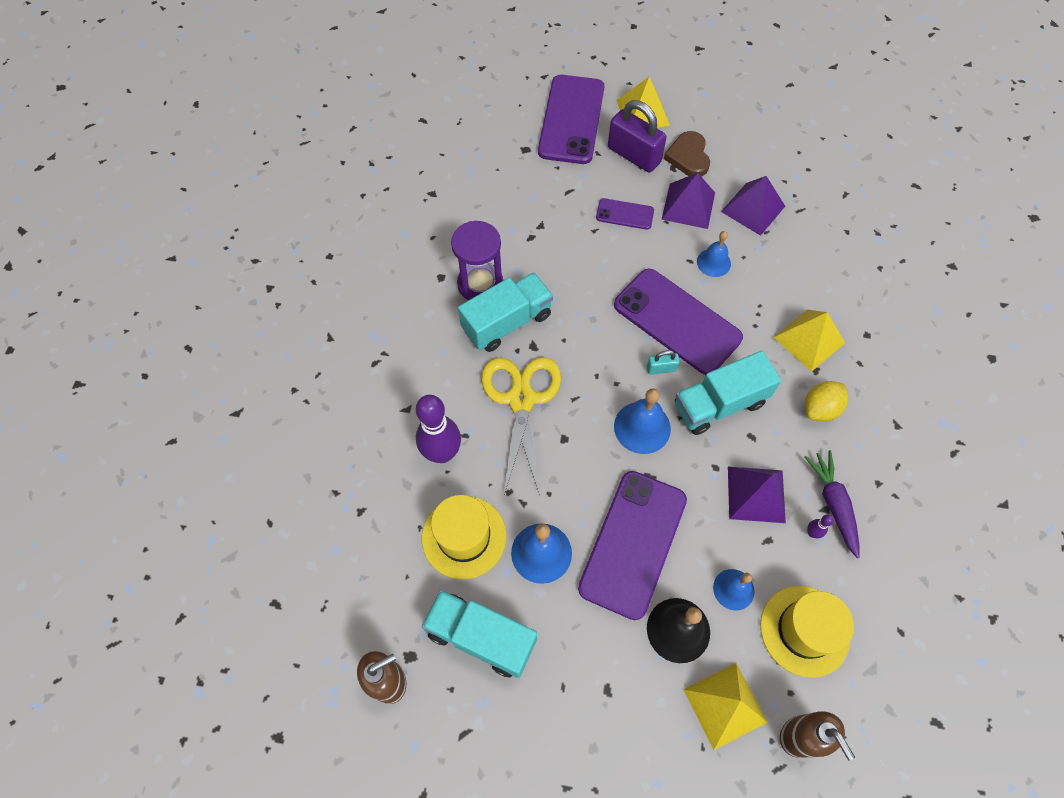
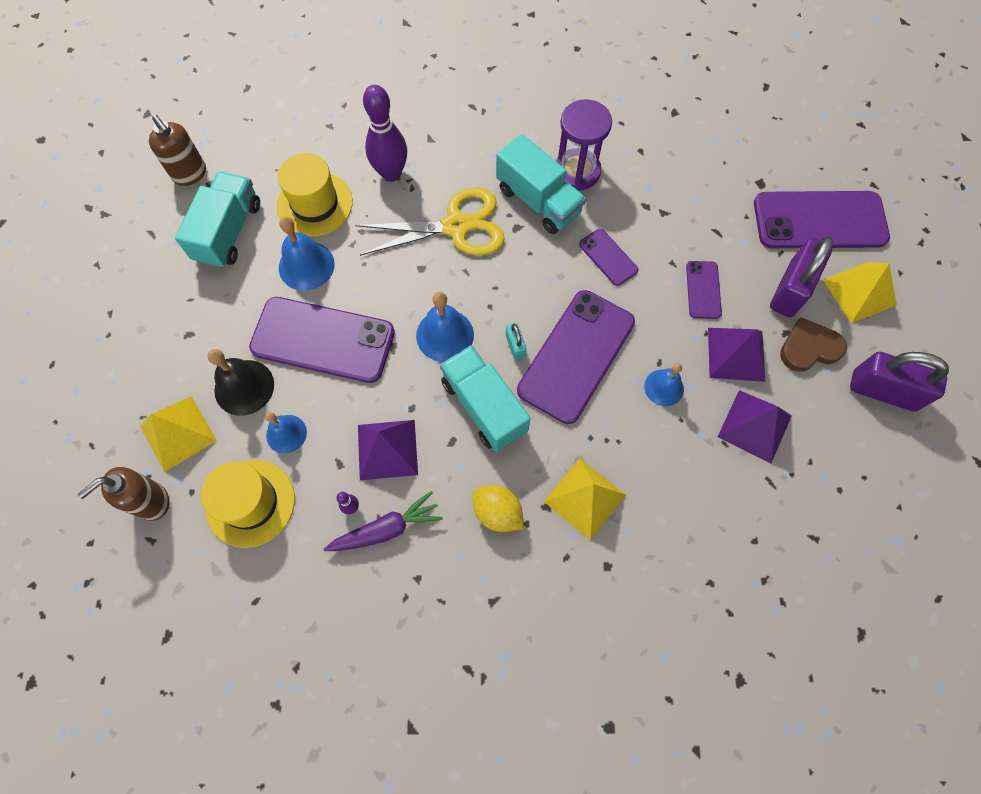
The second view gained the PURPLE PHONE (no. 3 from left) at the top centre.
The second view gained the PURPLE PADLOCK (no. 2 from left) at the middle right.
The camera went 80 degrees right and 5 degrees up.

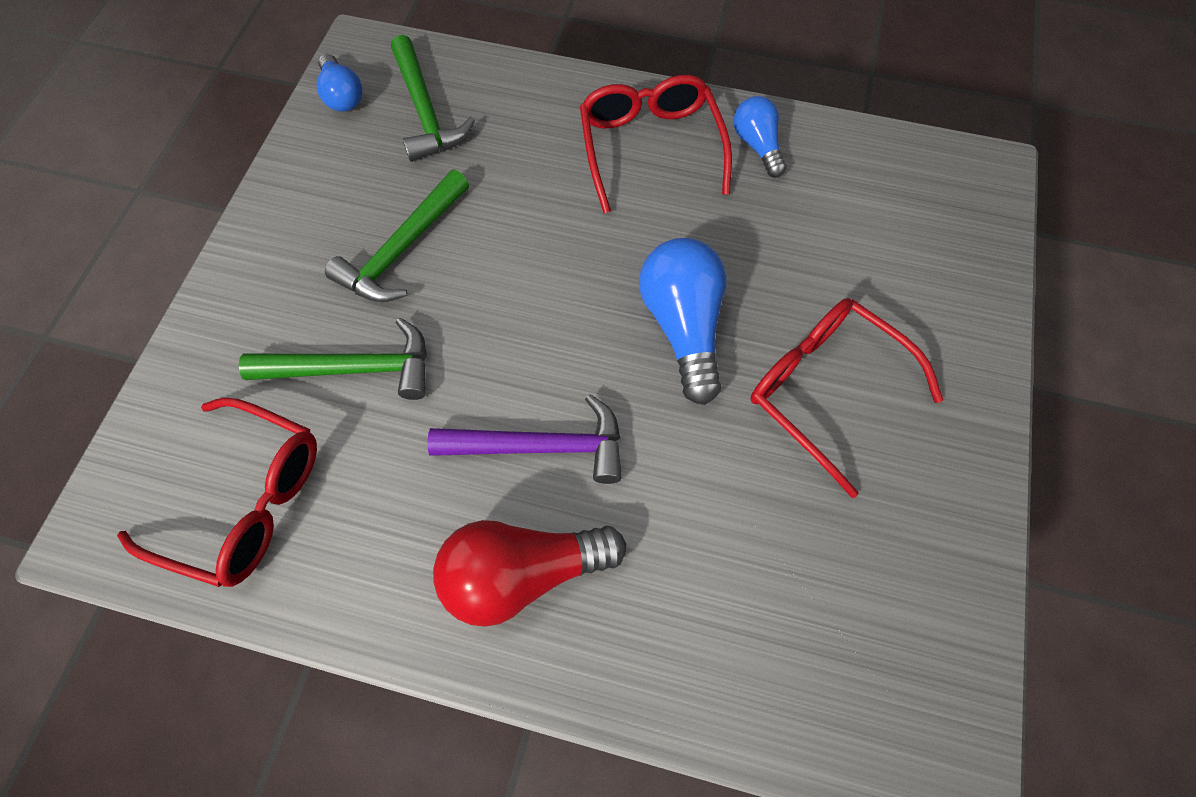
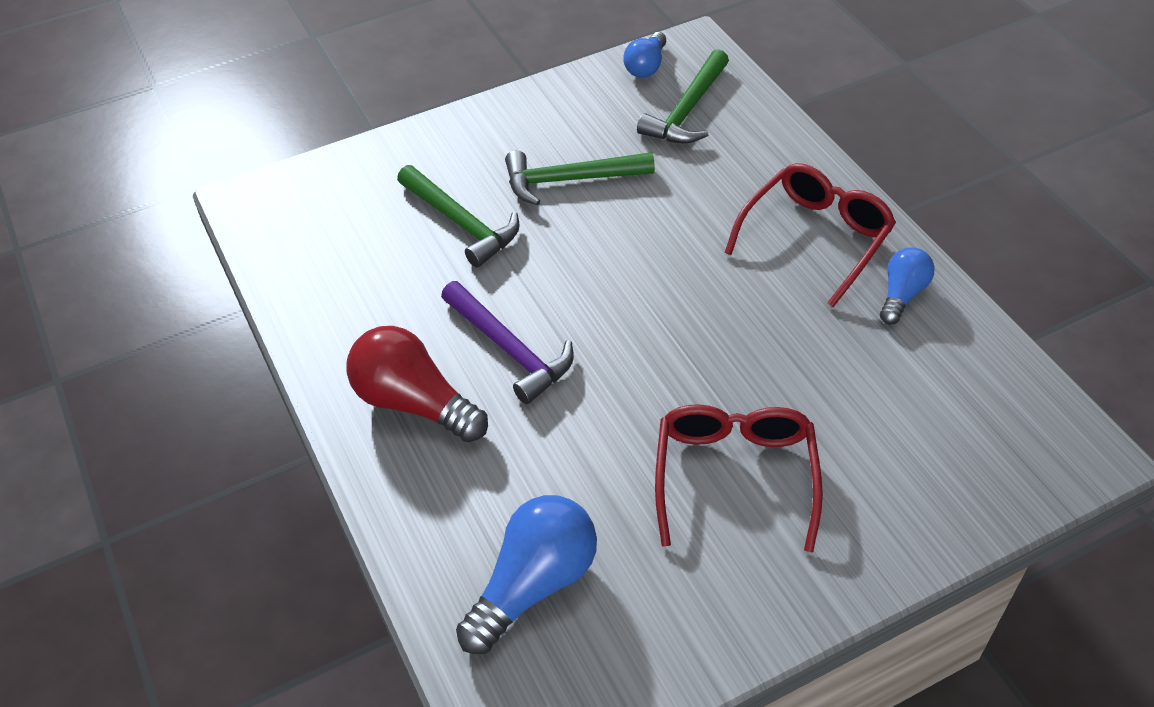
The second view lost the RED GLASSES (no. 1 from left) at the middle left.
The BLUE LIGHT BULB (no. 2 from left in the first image) ended up elsewhere, having gone from the centre to the bottom centre.
The camera went 50 degrees right and 15 degrees down.

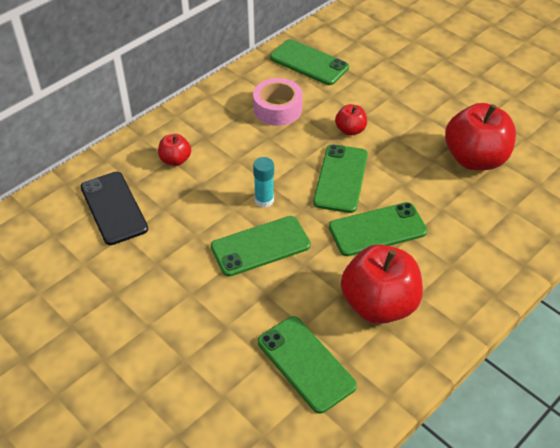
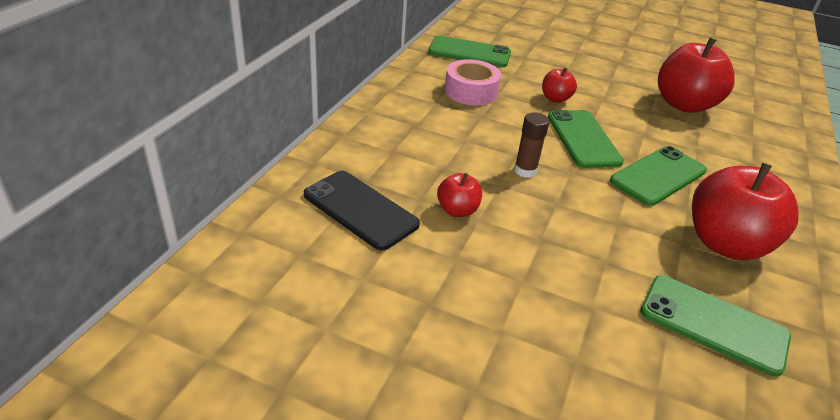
The second view lost the GREEN PHONE (no. 1 from left) at the centre.
The RED APPLE (no. 1 from left) ended up elsewhere, having gone from the middle left to the centre.
What was the TURQUOISE GLUE STICK at the centre turned into the BROWN GLUE STICK at the centre.
The camera went 25 degrees left and 10 degrees down.

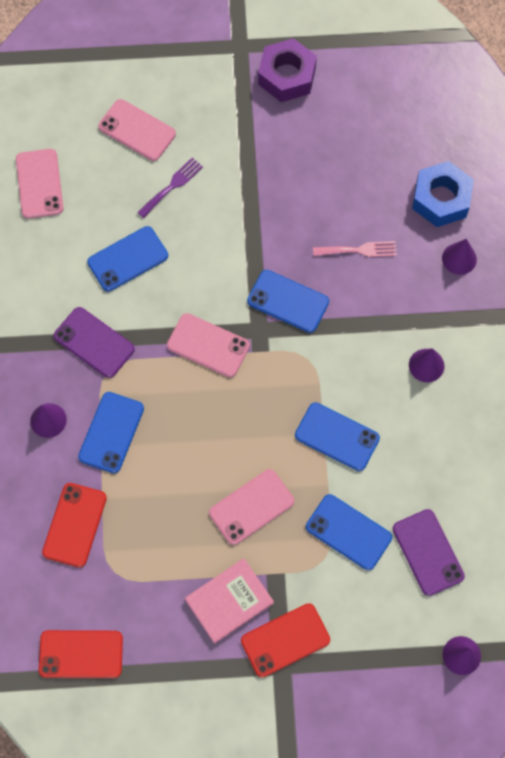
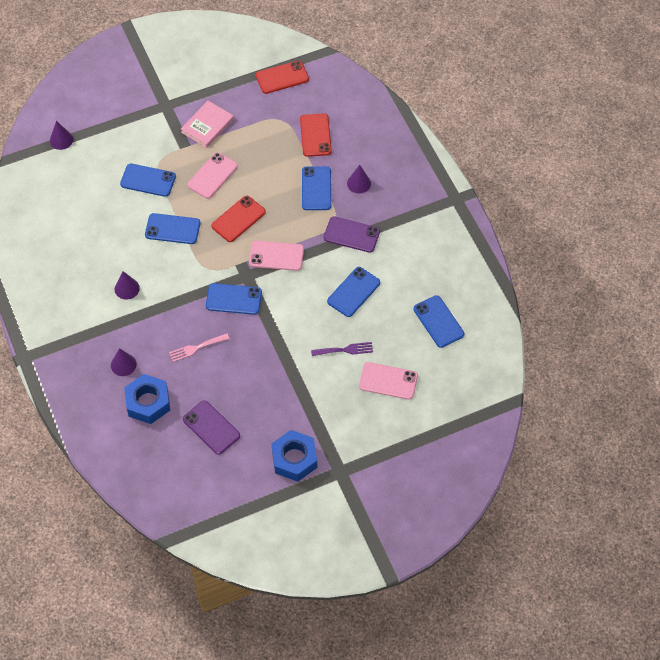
The RED PHONE (no. 3 from left in the first image) ended up elsewhere, having gone from the bottom centre to the top centre.
The PURPLE PHONE (no. 2 from left in the first image) ended up elsewhere, having gone from the bottom right to the middle left.
What was the PINK PHONE (no. 1 from left) at the top left turned into the BLUE PHONE (no. 6 from left) at the centre.
What was the PURPLE NUT at the top centre turned into the BLUE NUT (no. 2 from left) at the bottom centre.
The PURPLE FORK at the top centre ended up facing another way, 120 degrees counterclockwise from before.
The camera went 160 degrees right and 10 degrees down.

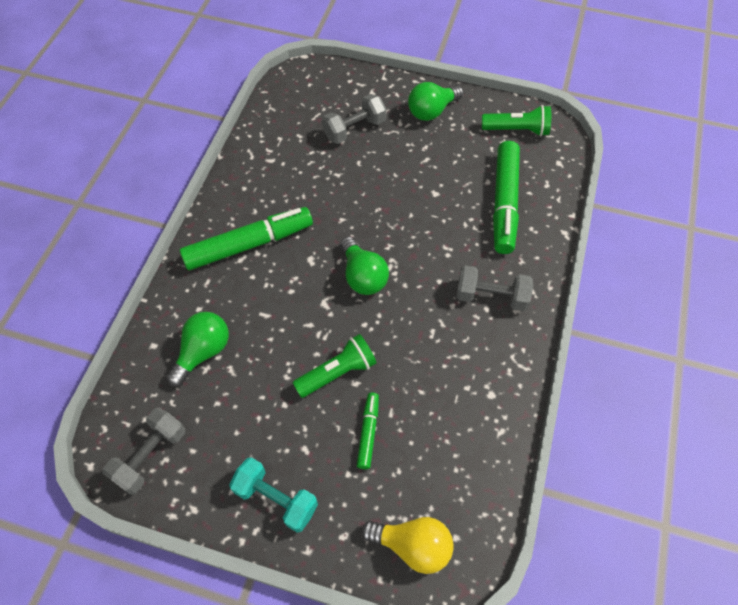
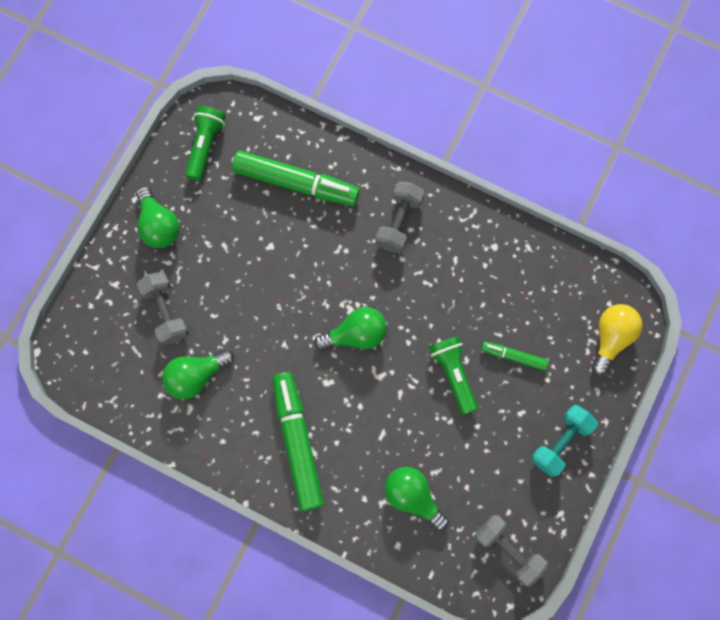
The second view gained the GREEN LIGHT BULB (no. 2 from left) at the middle left.
The camera went 80 degrees left and 15 degrees up.

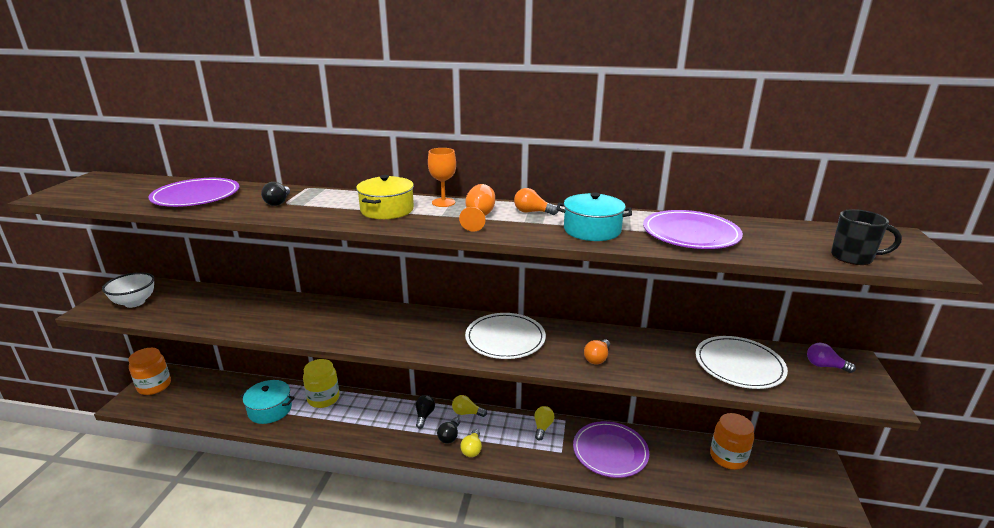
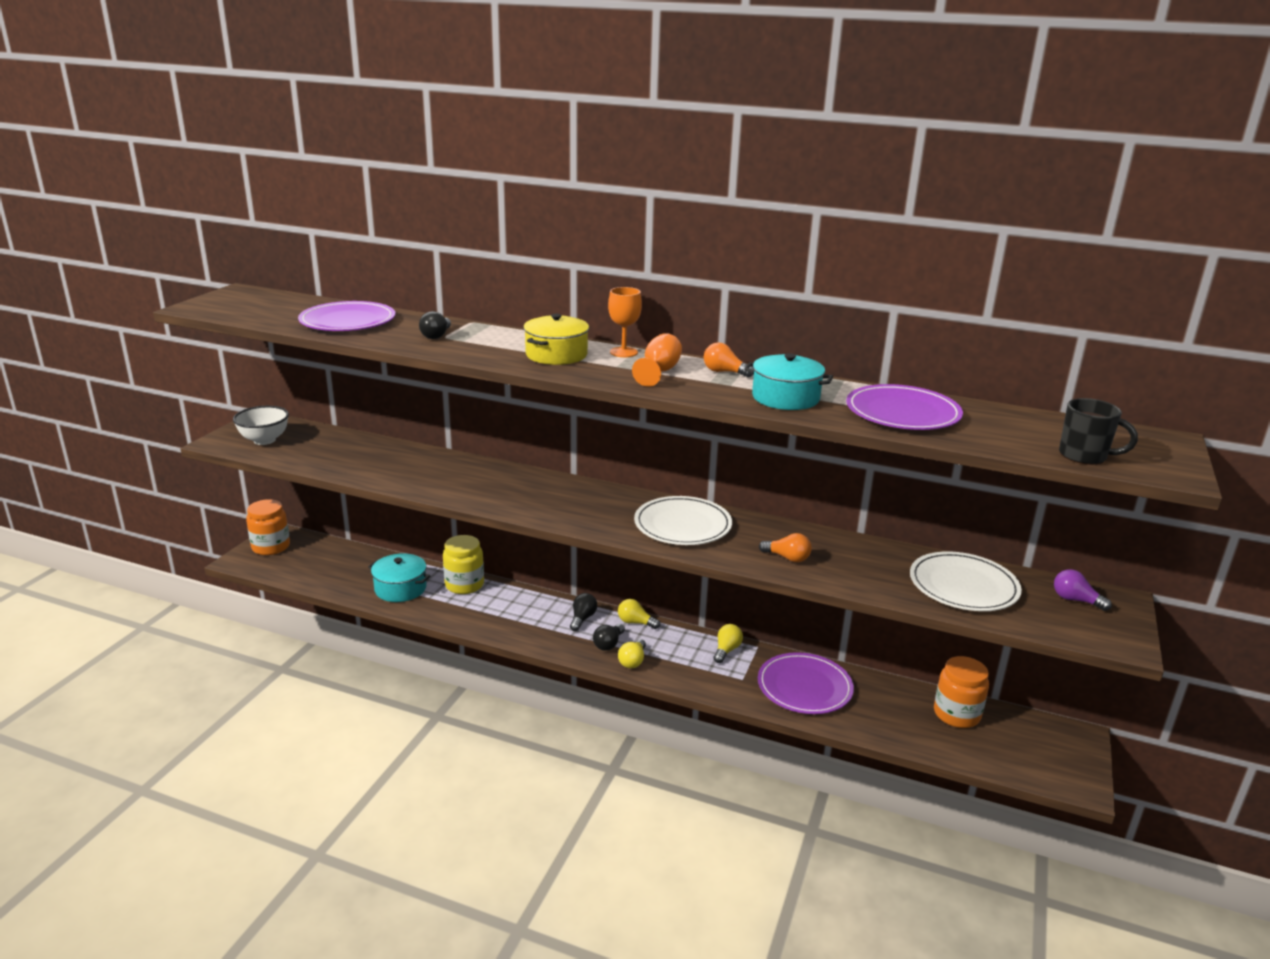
The ORANGE LIGHT BULB (no. 2 from left) at the centre ended up facing another way, 105 degrees counterclockwise from before.
The camera went 10 degrees right and 0 degrees up.

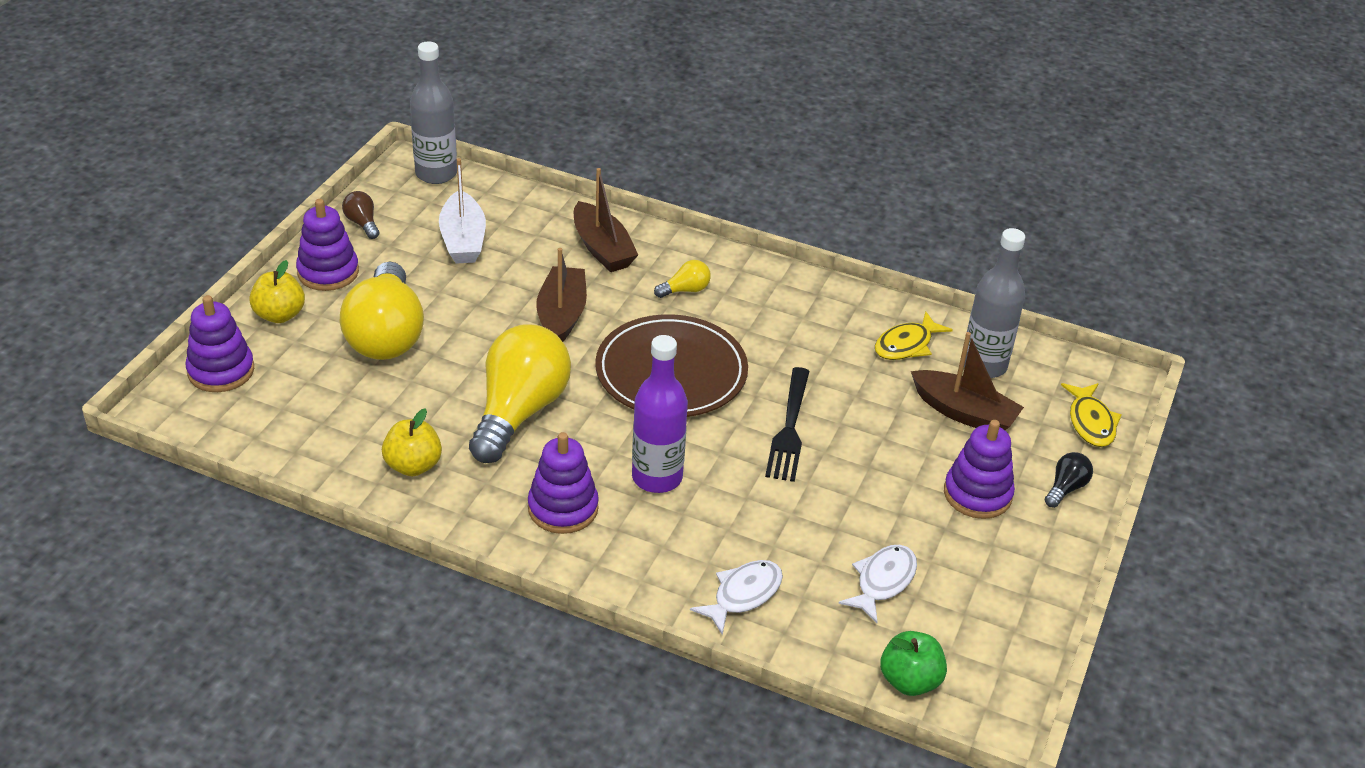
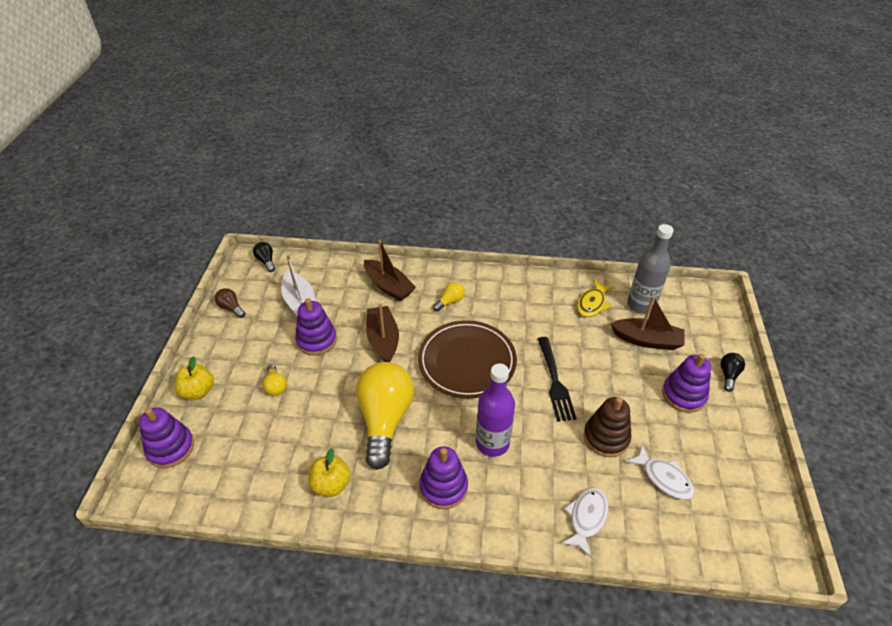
The second view lost the GREEN APPLE at the bottom right.
The second view lost the YELLOW FISH (no. 2 from left) at the middle right.
The second view gained the BROWN STACKING TOY at the bottom right.
The PURPLE STACKING TOY (no. 2 from left) ended up elsewhere, having gone from the top left to the centre.
Where the GREY BOTTLE (no. 1 from left) stood at the top left, the BLACK LIGHT BULB (no. 1 from left) came to stand at the middle left.
The WHITE FISH (no. 2 from left) at the bottom centre ended up facing another way, 120 degrees clockwise from before.
The size of the YELLOW LIGHT BULB (no. 1 from left) at the middle left changed by a factor of 0.42.
The camera went 15 degrees left and 5 degrees up.

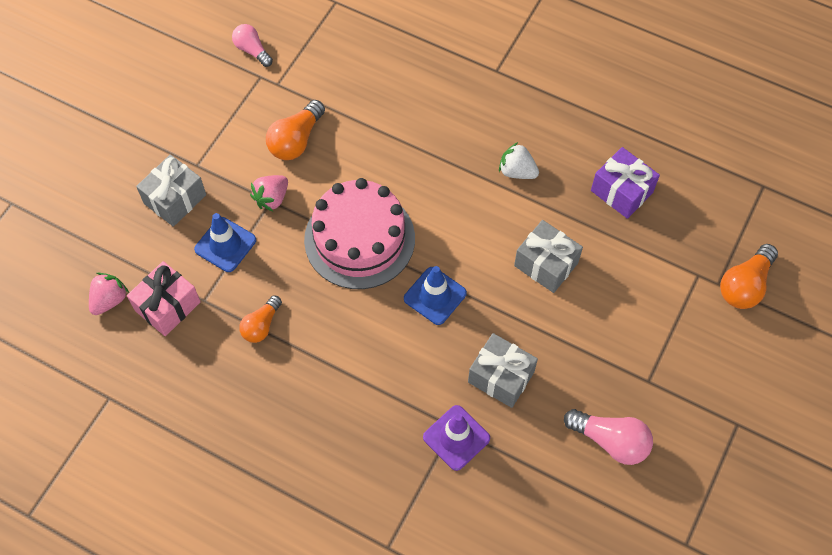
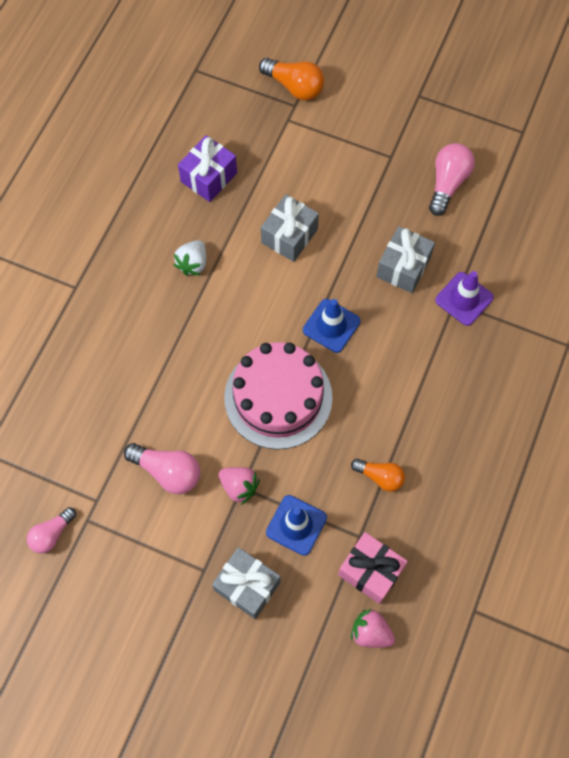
What was the ORANGE LIGHT BULB (no. 2 from left) at the top centre turned into the PINK LIGHT BULB (no. 2 from left) at the middle left.
The camera went 95 degrees left and 5 degrees up.

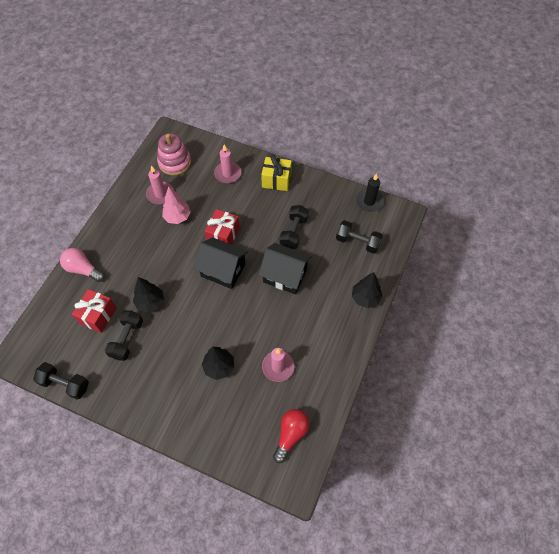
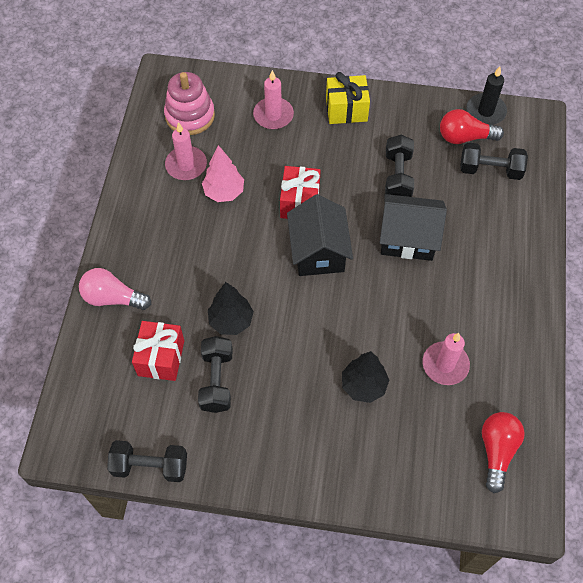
The second view lost the BLACK TREE (no. 3 from left) at the centre.
The second view gained the RED LIGHT BULB (no. 1 from left) at the top right.
The BLACK HOUSE (no. 1 from left) at the centre ended up facing another way, 75 degrees clockwise from before.
The camera went 15 degrees left and 0 degrees up.

